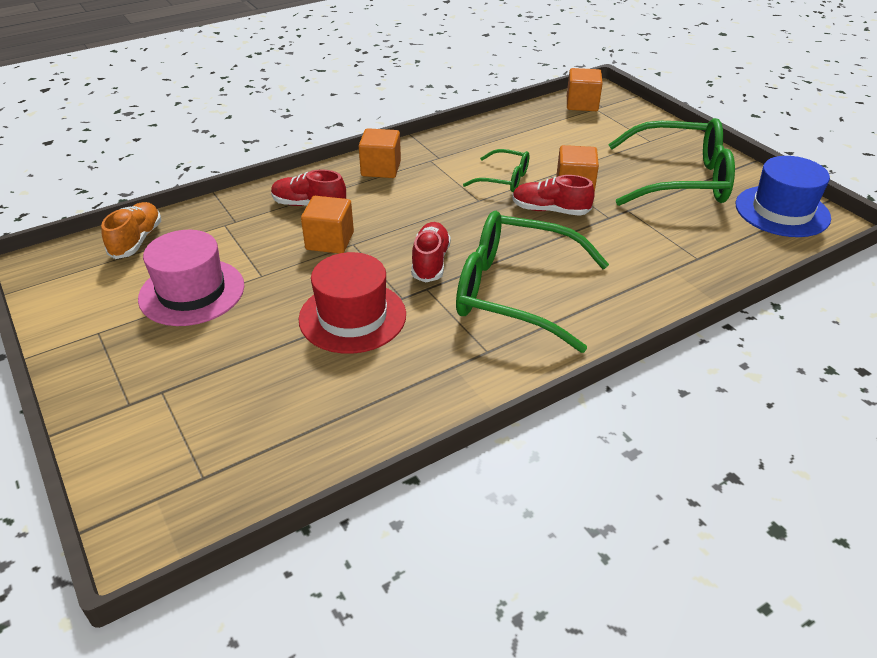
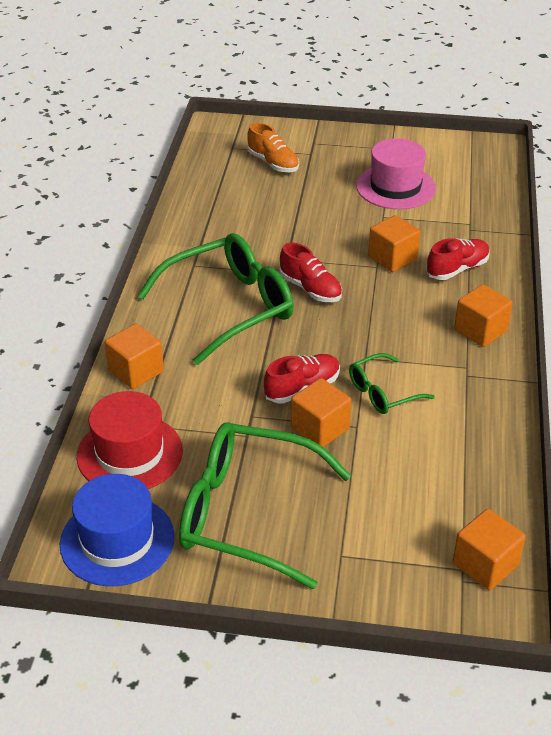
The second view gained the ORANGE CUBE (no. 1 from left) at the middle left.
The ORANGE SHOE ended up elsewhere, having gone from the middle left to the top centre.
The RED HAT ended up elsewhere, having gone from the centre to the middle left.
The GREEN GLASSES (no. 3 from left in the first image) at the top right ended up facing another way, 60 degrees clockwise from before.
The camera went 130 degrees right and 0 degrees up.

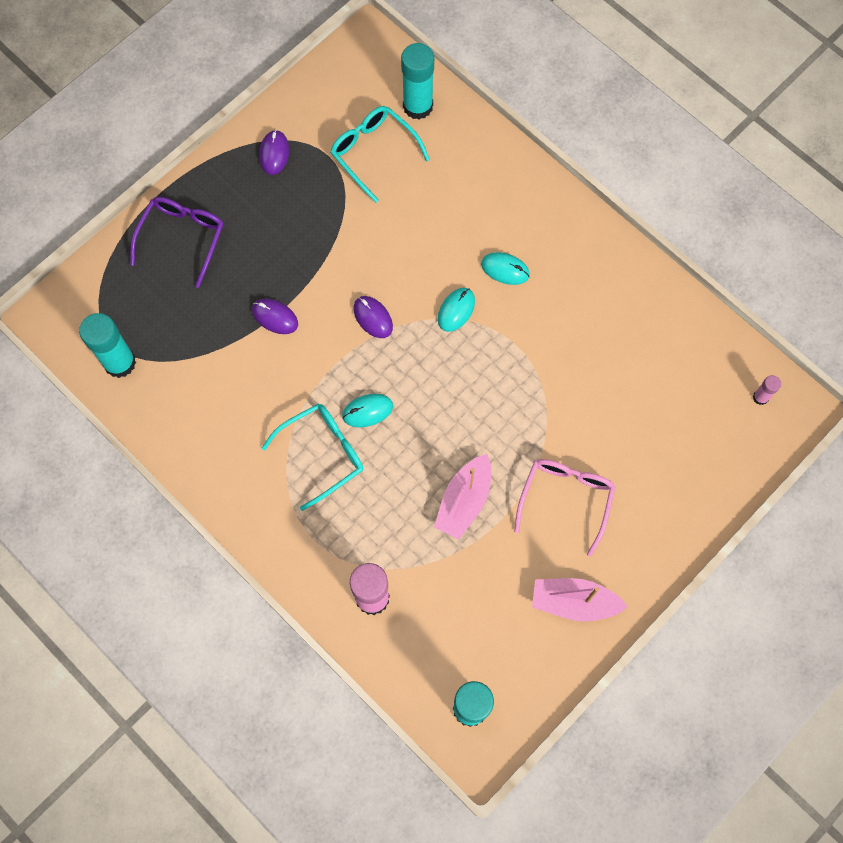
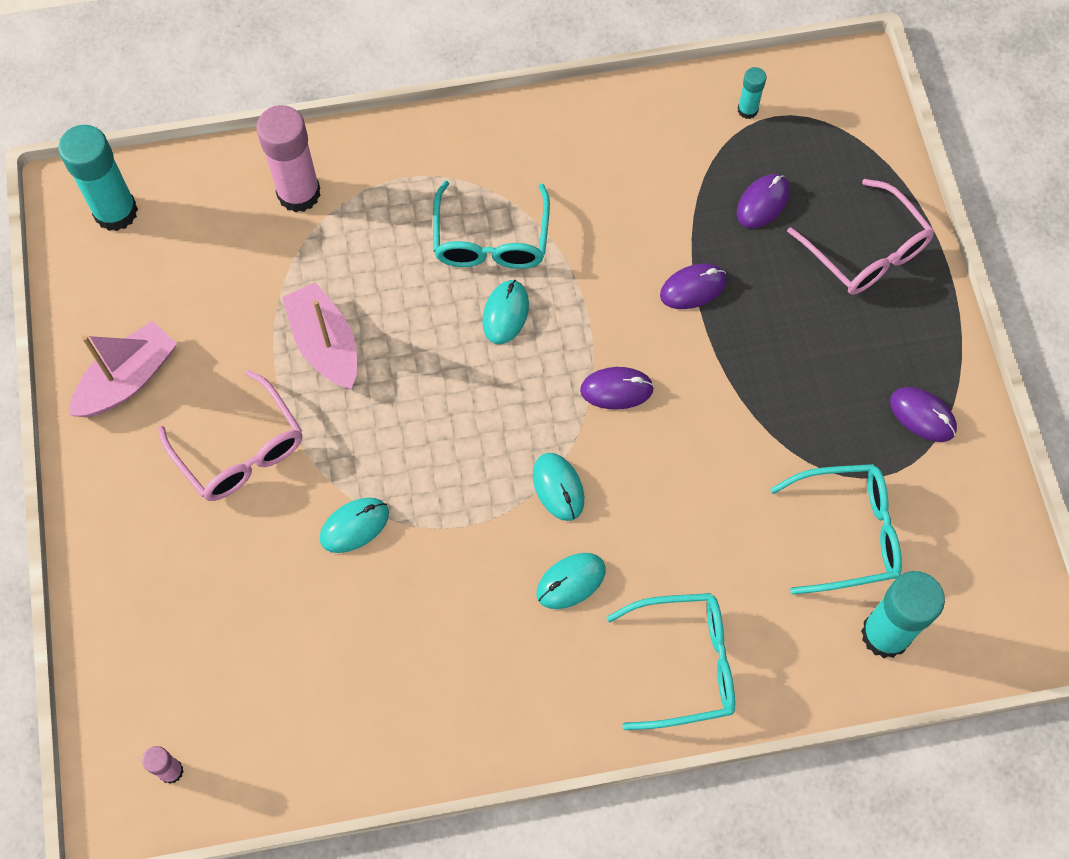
The second view gained the TURQUOISE MOUSE (no. 1 from left) at the middle left.
The second view gained the TURQUOISE GLASSES (no. 2 from left) at the bottom centre.
The second view gained the PURPLE MOUSE (no. 3 from left) at the top right.
What was the PURPLE GLASSES at the top left turned into the PINK GLASSES (no. 2 from left) at the top right.
The size of the TURQUOISE GLUE STICK (no. 1 from left in the first image) at the middle left changed by a factor of 0.49.
The camera went 125 degrees right and 5 degrees down.

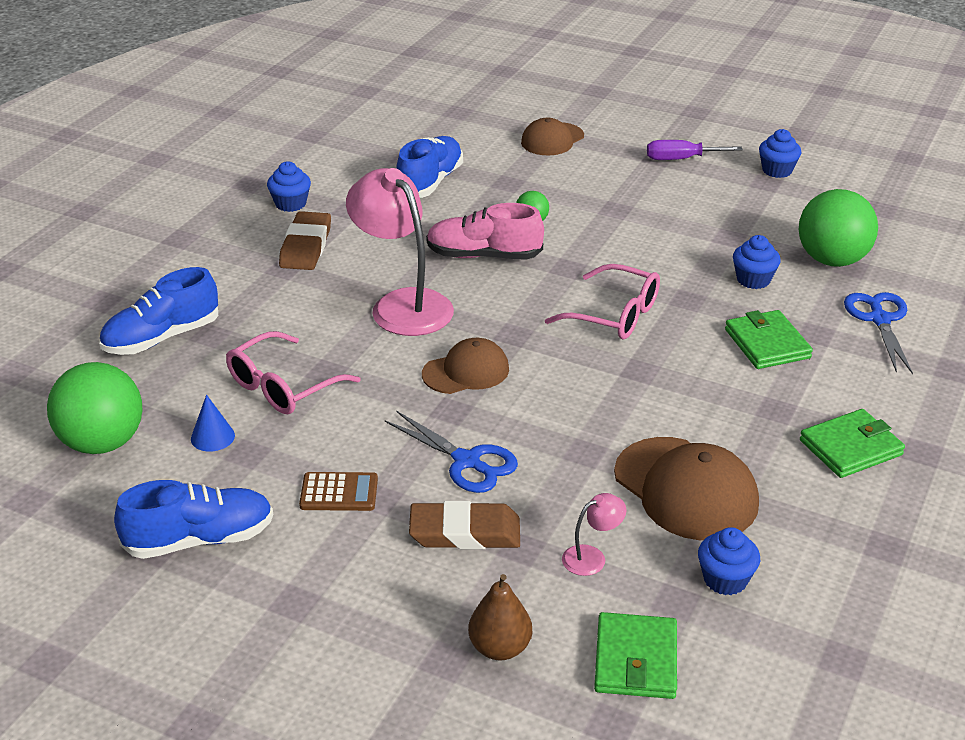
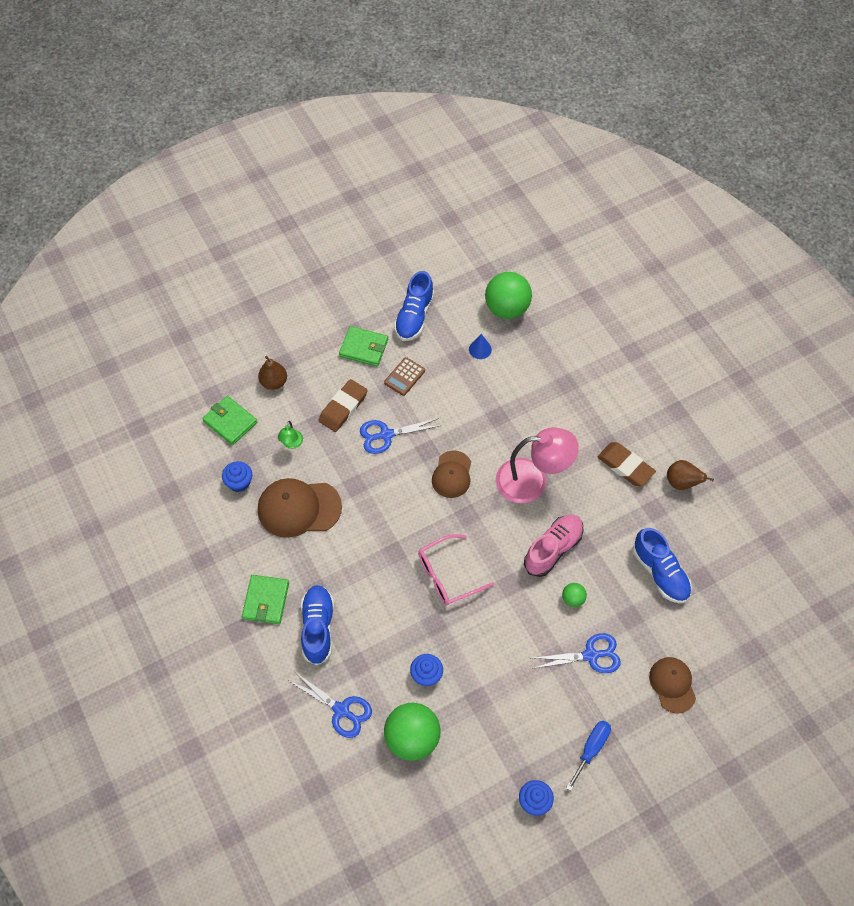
The second view lost the PINK GLASSES (no. 1 from left) at the middle left.
The second view gained the BLUE SCISSORS (no. 3 from left) at the bottom right.
The BLUE SHOE (no. 1 from left) ended up elsewhere, having gone from the middle left to the bottom centre.
The GREEN WALLET (no. 2 from left in the first image) ended up elsewhere, having gone from the middle right to the centre.
Where the BLUE CUPCAKE (no. 1 from left) stood at the top left, the BROWN PEAR (no. 2 from left) came to stand at the middle right.
What was the PINK LAMP (no. 2 from left) at the bottom centre turned into the GREEN LAMP at the centre.
What was the PURPLE SCREWDRIVER at the top right turned into the BLUE SCREWDRIVER at the bottom right.
The camera went 125 degrees right and 25 degrees up.

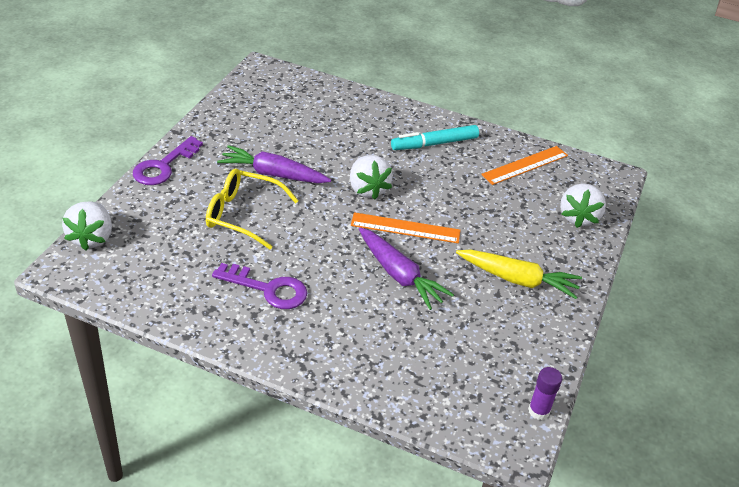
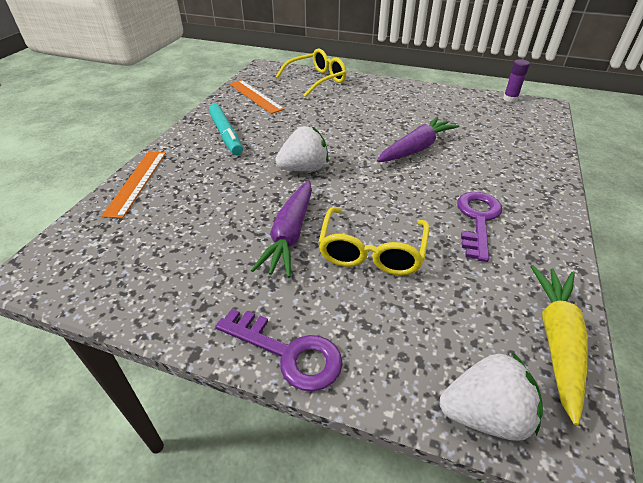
The ORANGE RULER (no. 1 from left) ended up elsewhere, having gone from the centre to the middle left.
The YELLOW CARROT ended up elsewhere, having gone from the middle right to the bottom right.
Where the WHITE STRAWBERRY (no. 3 from left) stood at the middle right, the YELLOW GLASSES (no. 1 from left) came to stand at the top centre.
The camera went 90 degrees left and 0 degrees up.

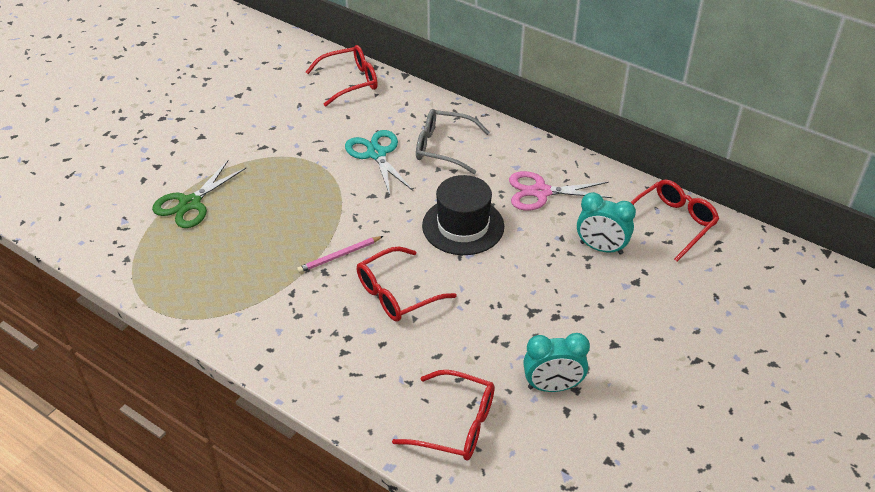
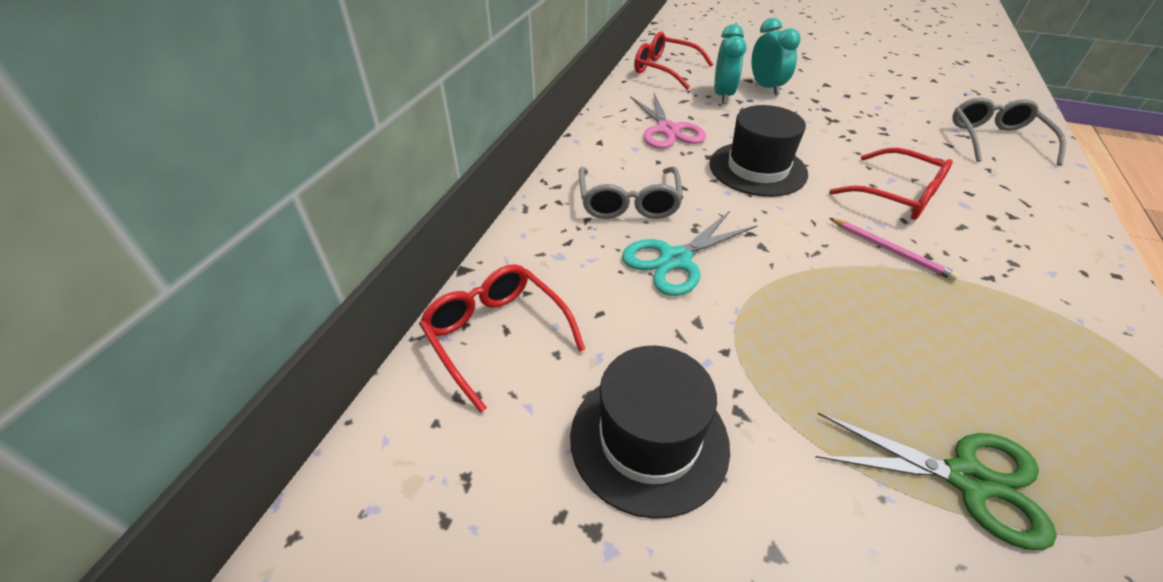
The second view gained the BLACK HAT (no. 1 from left) at the bottom centre.
The TURQUOISE CLOCK (no. 1 from left in the first image) ended up elsewhere, having gone from the bottom centre to the top right.
What was the RED GLASSES (no. 3 from left) at the bottom centre turned into the GREY GLASSES (no. 2 from left) at the top right.
The camera went 105 degrees left and 0 degrees up.

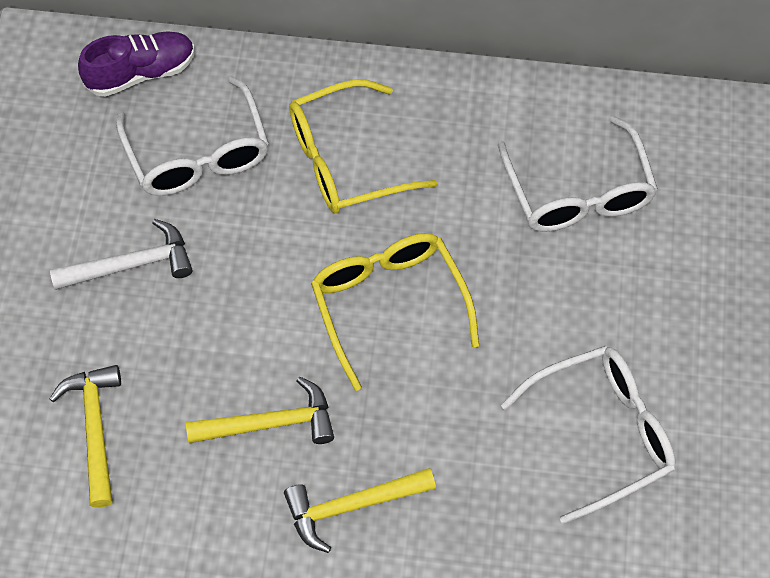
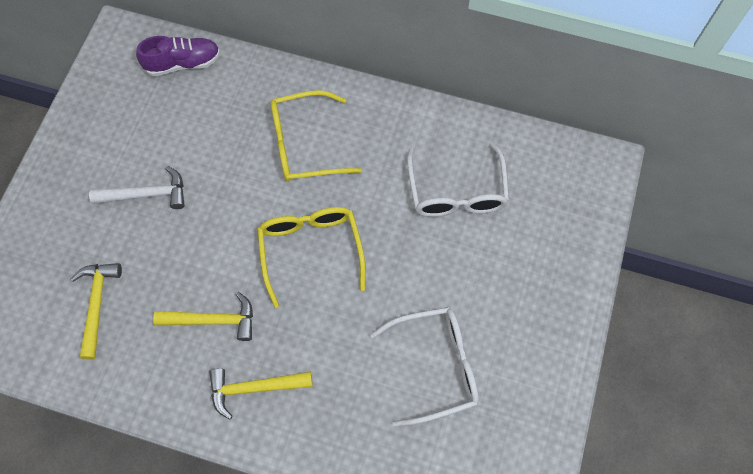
The second view lost the WHITE GLASSES (no. 1 from left) at the top left.
The camera went 10 degrees right and 5 degrees up.

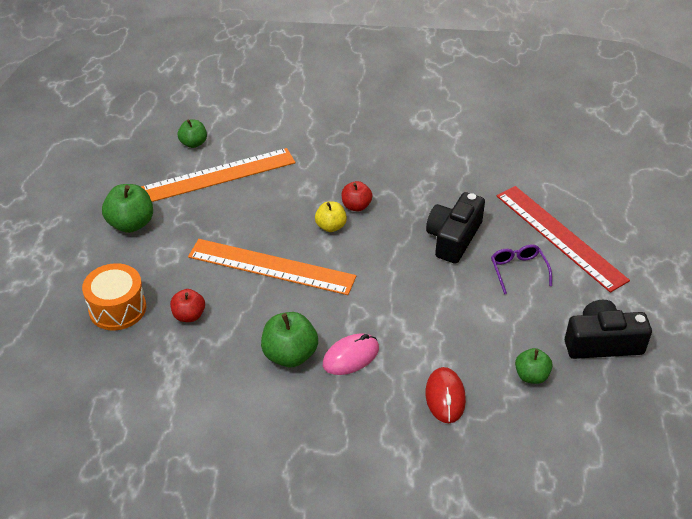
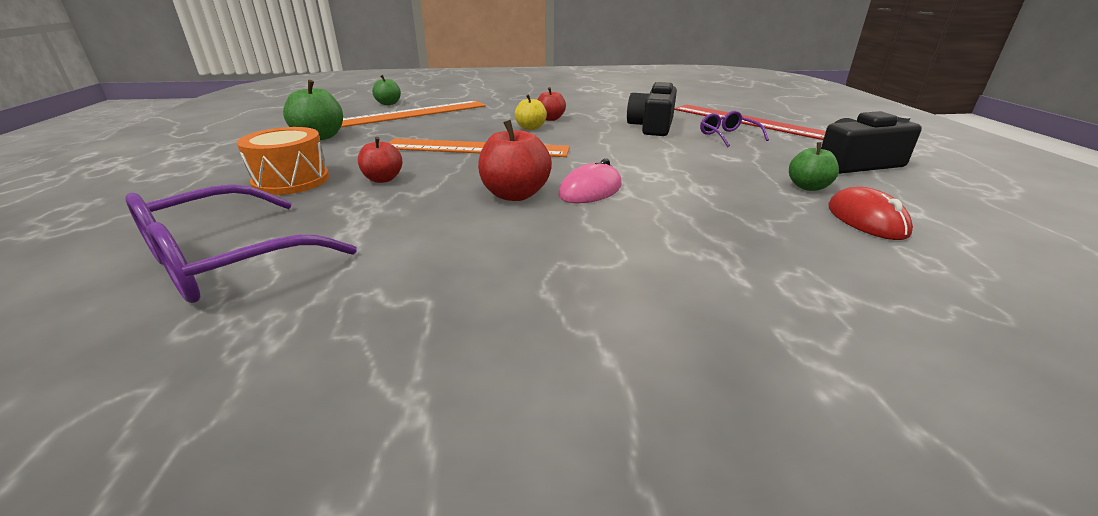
The second view gained the PURPLE GLASSES (no. 1 from left) at the middle left.
The RED MOUSE ended up elsewhere, having gone from the bottom centre to the middle right.
What was the GREEN APPLE (no. 3 from left) at the centre turned into the RED APPLE (no. 2 from left) at the top centre.
The camera went 10 degrees left and 15 degrees down.

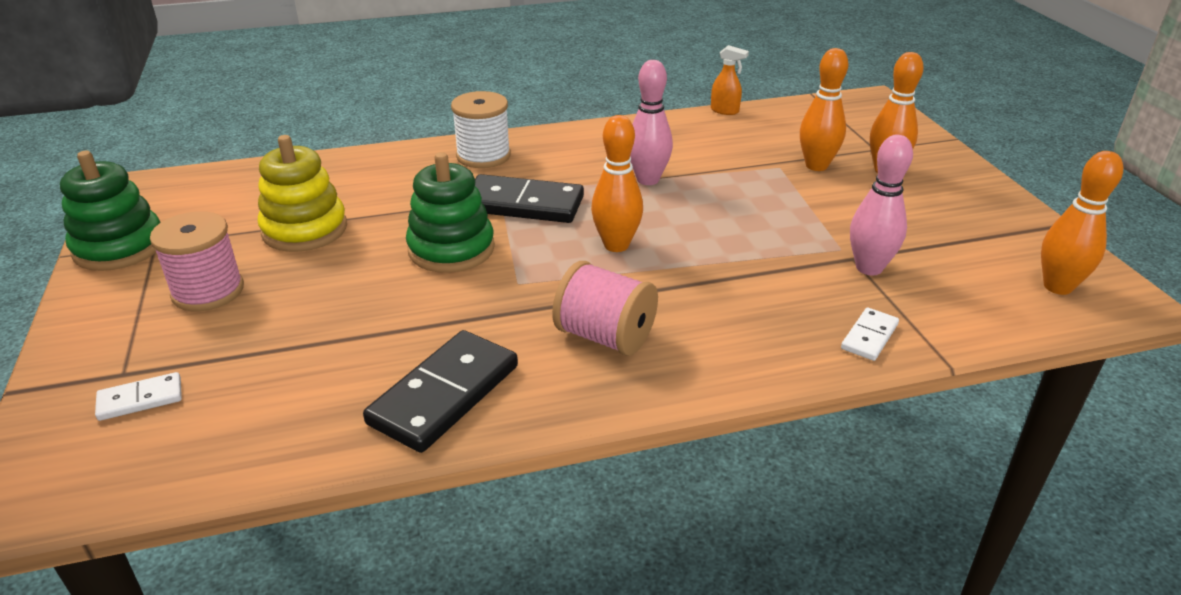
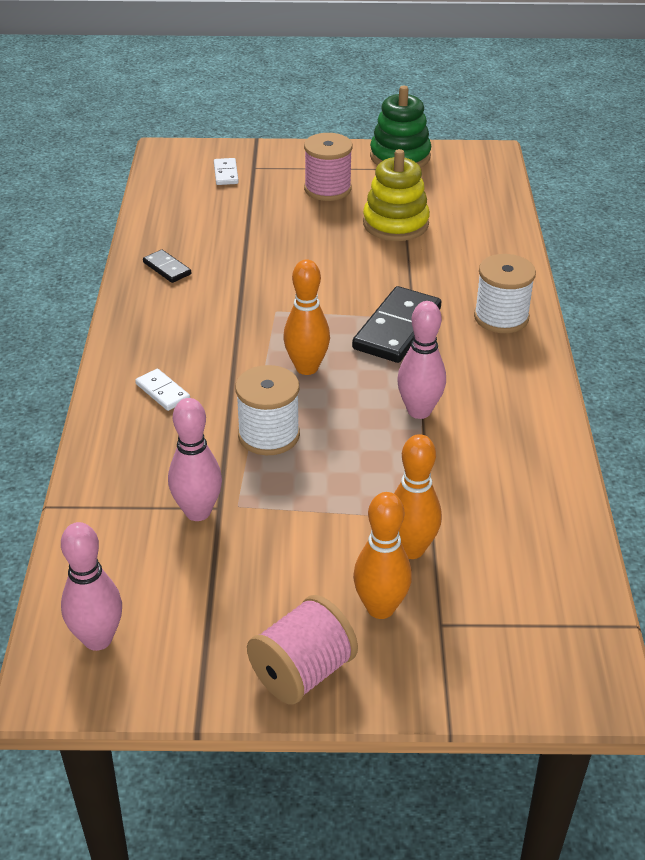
The second view lost the GREEN STACKING TOY (no. 2 from left) at the centre.
The second view lost the ORANGE SPRAY BOTTLE at the top centre.
The second view gained the WHITE SPOOL (no. 1 from left) at the centre.
The PINK SPOOL (no. 2 from left in the first image) ended up elsewhere, having gone from the centre to the bottom centre.
The WHITE DOMINO (no. 2 from left in the first image) ended up elsewhere, having gone from the middle right to the middle left.
What was the ORANGE BOWLING PIN (no. 4 from left) at the middle right turned into the PINK BOWLING PIN (no. 1 from left) at the bottom left.
The size of the BLACK DOMINO (no. 1 from left) at the centre changed by a factor of 0.51.
The camera went 105 degrees right and 5 degrees up.

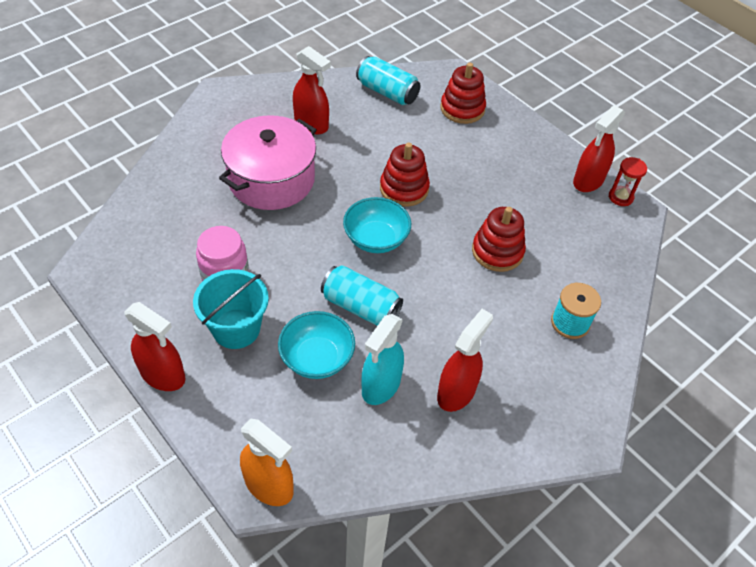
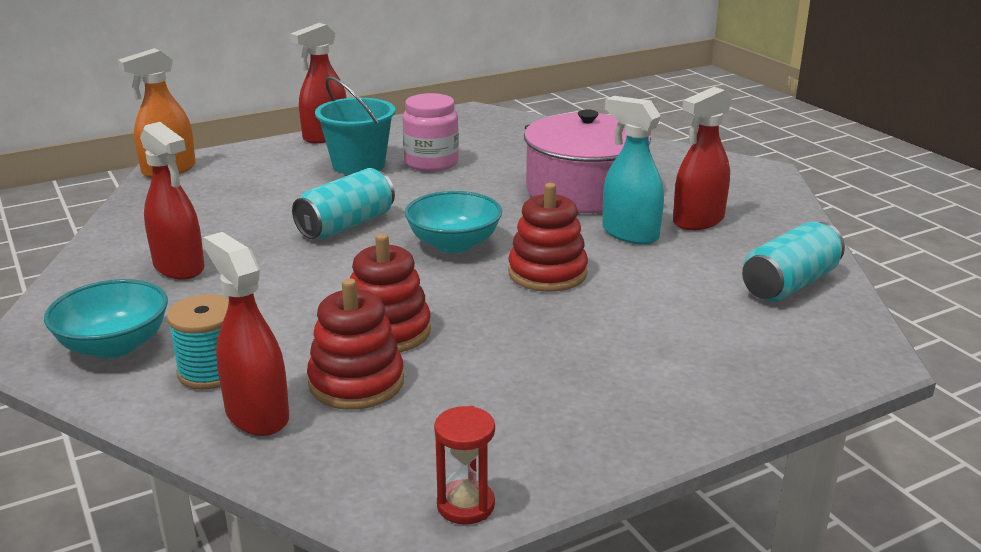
The TURQUOISE BOWL (no. 1 from left) ended up elsewhere, having gone from the centre to the middle left.
The TURQUOISE SPRAY BOTTLE ended up elsewhere, having gone from the centre to the top centre.
The RED STACKING TOY (no. 2 from left in the first image) ended up elsewhere, having gone from the top centre to the centre.
The RED SPRAY BOTTLE (no. 4 from left in the first image) ended up elsewhere, having gone from the top right to the middle left.
The camera went 105 degrees right and 25 degrees down.

